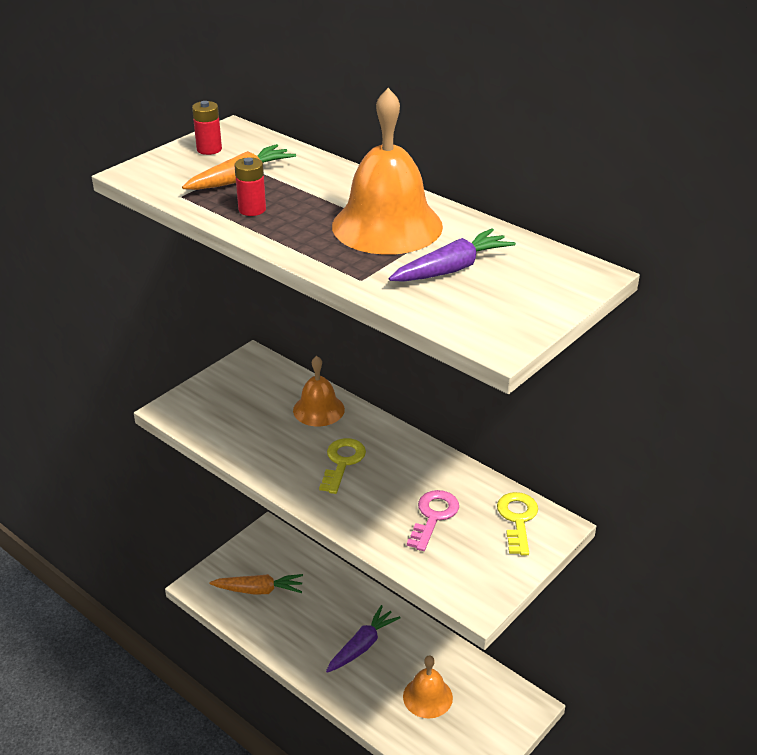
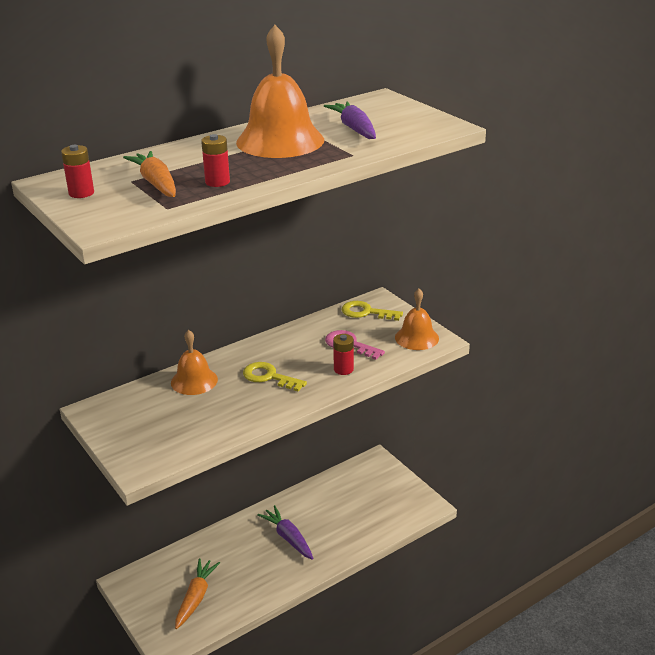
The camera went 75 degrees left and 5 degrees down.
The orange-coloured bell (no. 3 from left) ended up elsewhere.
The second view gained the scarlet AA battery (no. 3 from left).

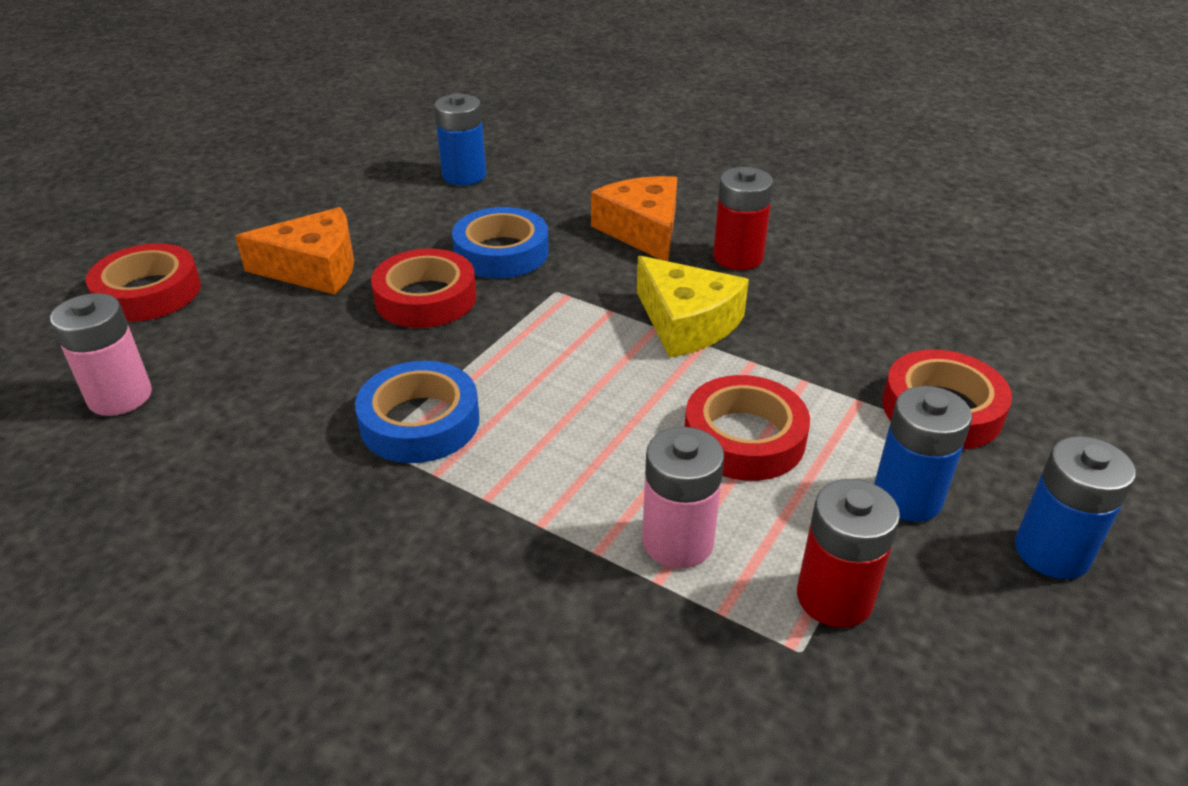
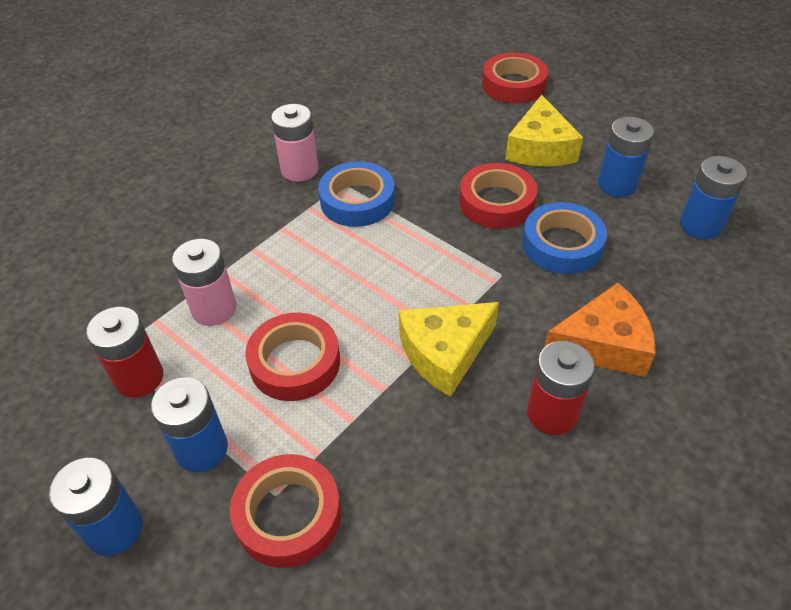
The camera went 100 degrees right and 10 degrees up.
The rosy AA battery (no. 1 from left in the first image) ended up elsewhere.
What was the orange-coloured cheese wedge (no. 1 from left) turned into the bright yellow cheese wedge (no. 2 from left).
The second view gained the royal blue AA battery (no. 3 from left).

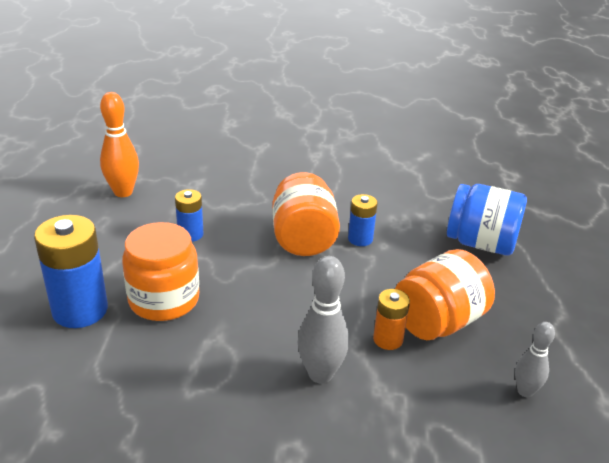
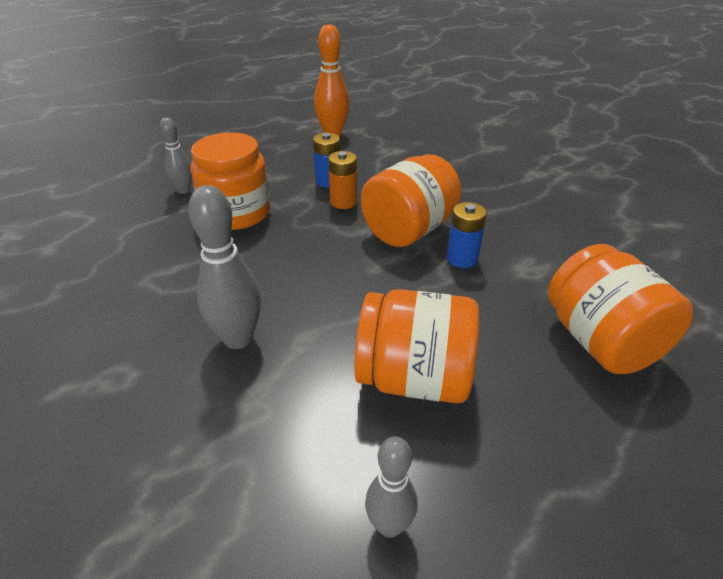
The camera went 50 degrees right and 5 degrees up.
Where the royal blue AA battery (no. 1 from left) stood, the grey tenpin (no. 1 from left) came to stand.
The orange-coloured AA battery ended up elsewhere.
What was the royal blue preserve jar turned into the orange-coloured preserve jar (no. 4 from left).

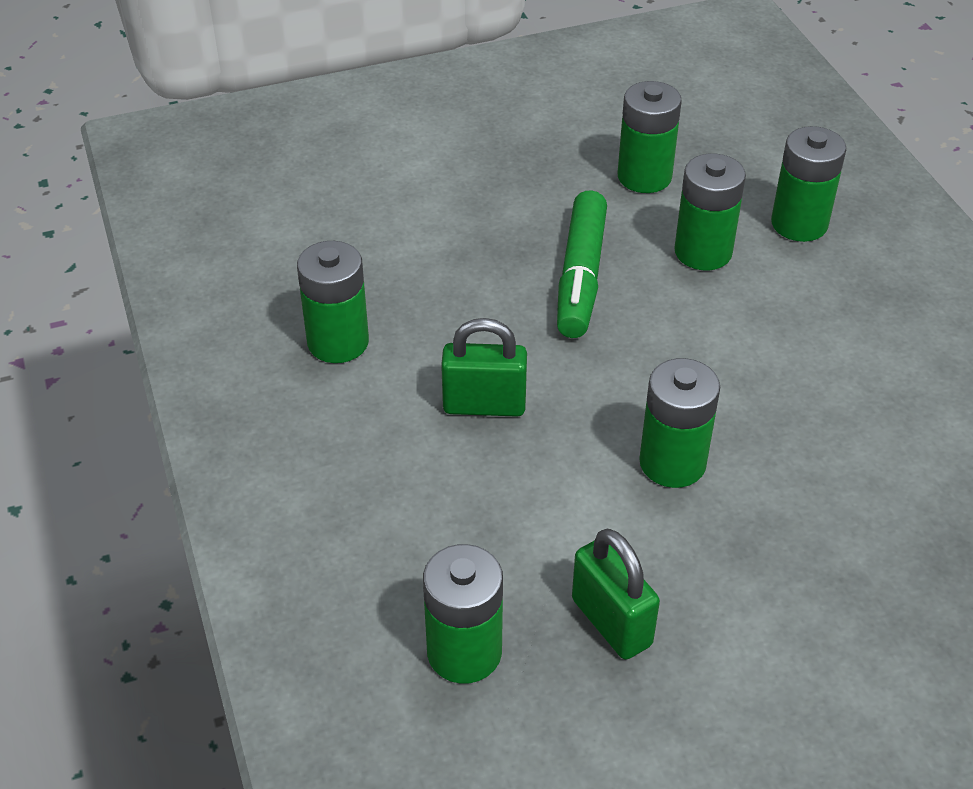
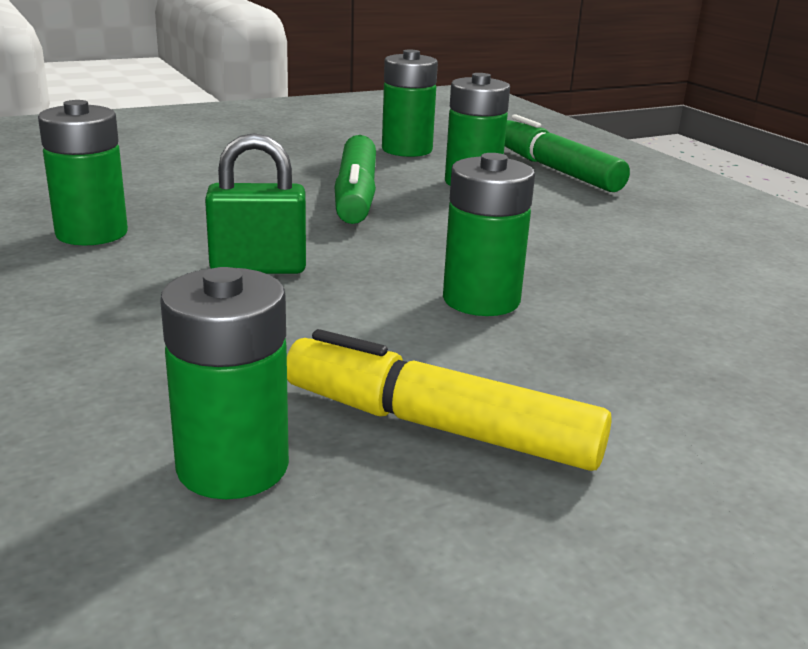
The camera went 10 degrees left and 20 degrees down.
Where the green small lock (no. 2 from left) stood, the bright yellow marker pen came to stand.
Where the green AA battery (no. 6 from left) stood, the green marker pen (no. 2 from left) came to stand.

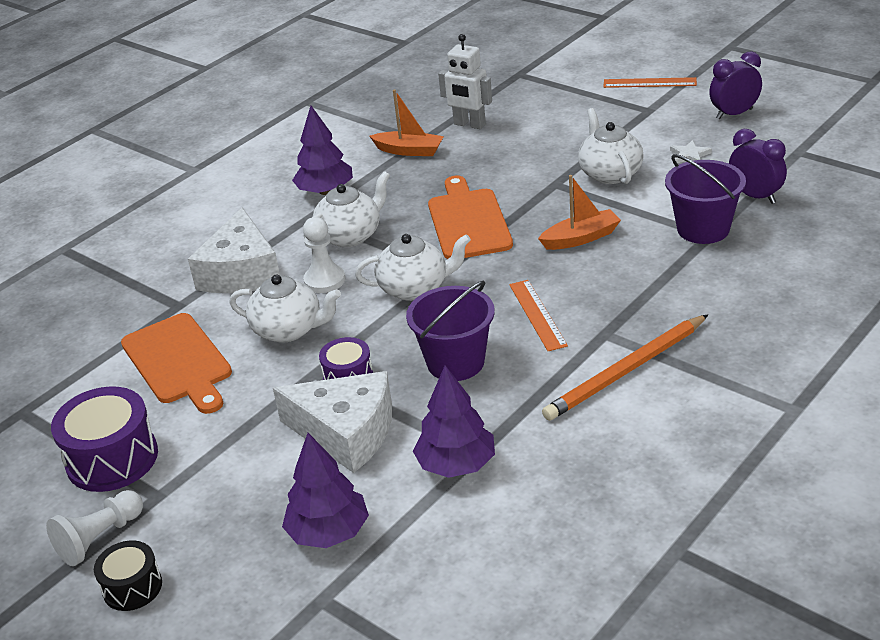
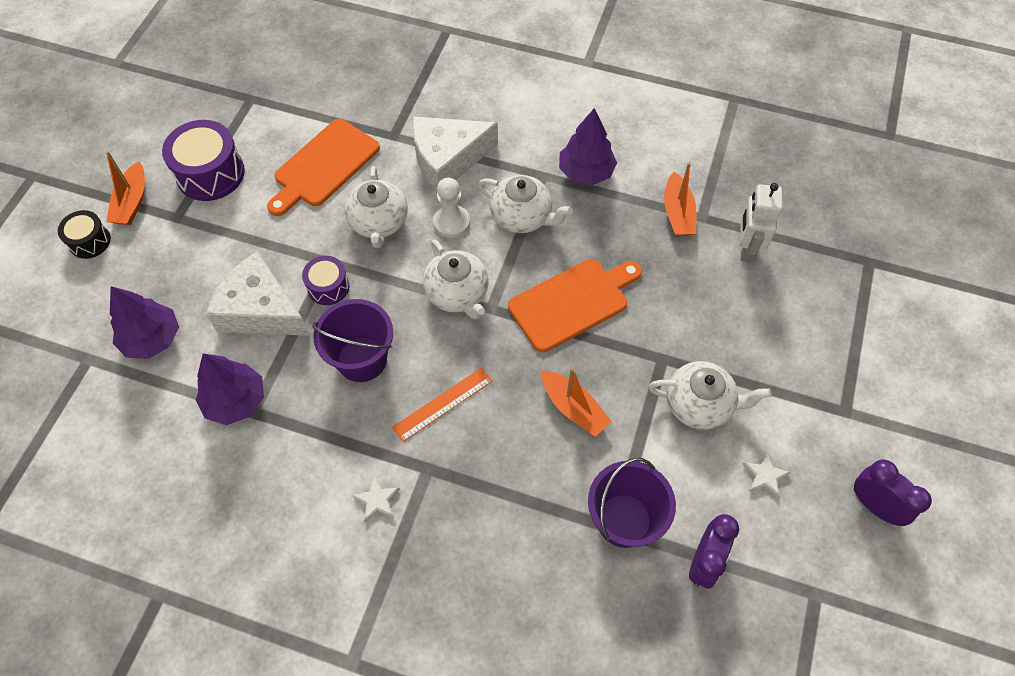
The camera went 65 degrees right and 25 degrees up.
Where the pure white chess pawn (no. 1 from left) stood, the orange-coloured sailboat (no. 1 from left) came to stand.
The pure white cheese wedge (no. 2 from left in the first image) ended up facing another way, 120 degrees clockwise from before.
Where the orange-coloured wooden pencil stood, the pure white five-pointed star (no. 1 from left) came to stand.
The pure white teapot (no. 4 from left) ended up facing another way, 45 degrees clockwise from before.
The second view lost the orange-coloured measuring stick (no. 2 from left).

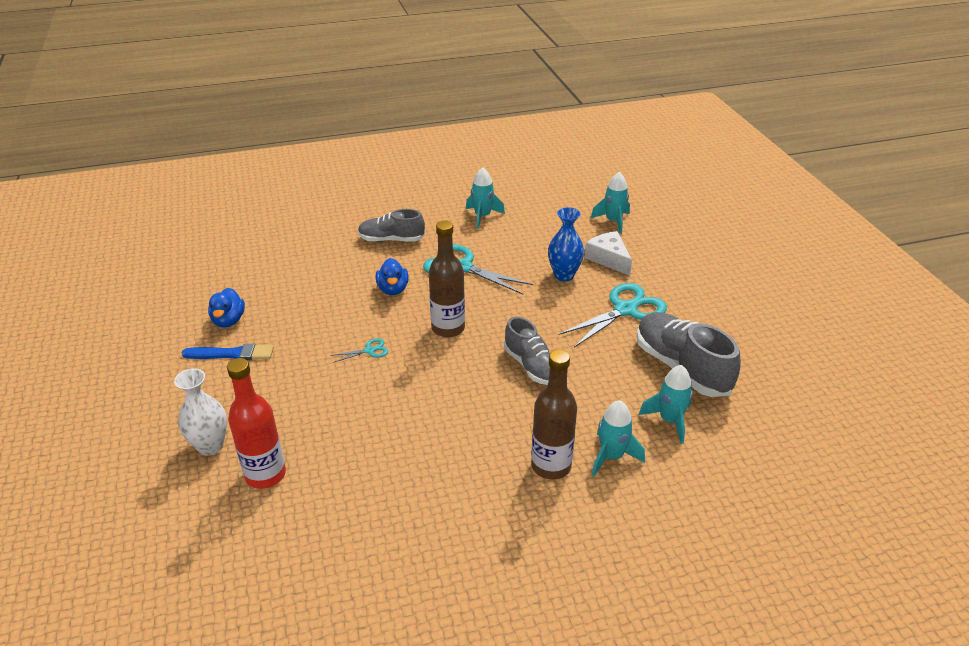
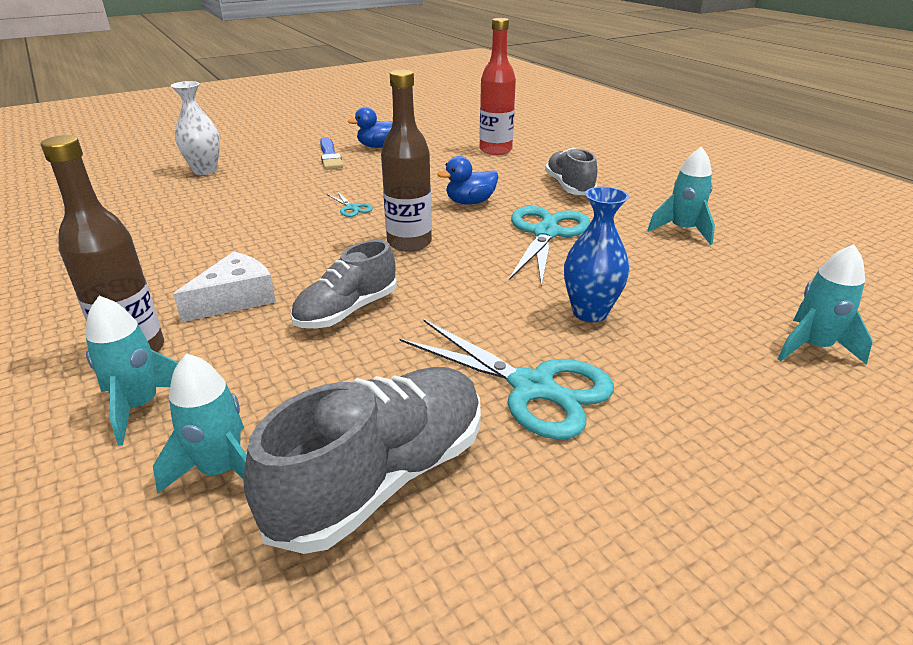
The camera went 75 degrees right and 5 degrees down.
The scarlet bottle ended up elsewhere.
The pure white cheese wedge ended up elsewhere.

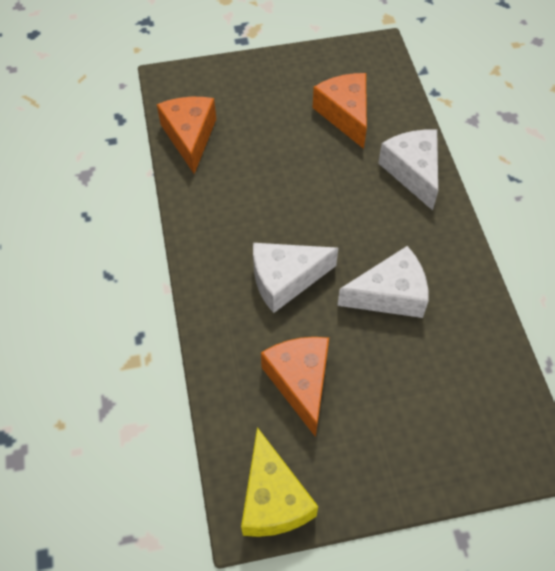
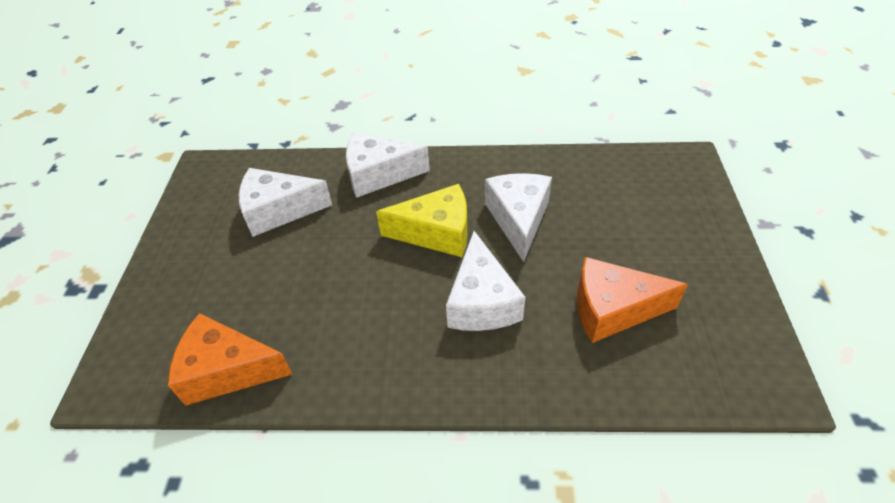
The camera went 75 degrees left and 10 degrees down.
The bright yellow cheese wedge ended up elsewhere.
What was the orange-coloured cheese wedge (no. 3 from left) turned into the pure white cheese wedge (no. 1 from left).

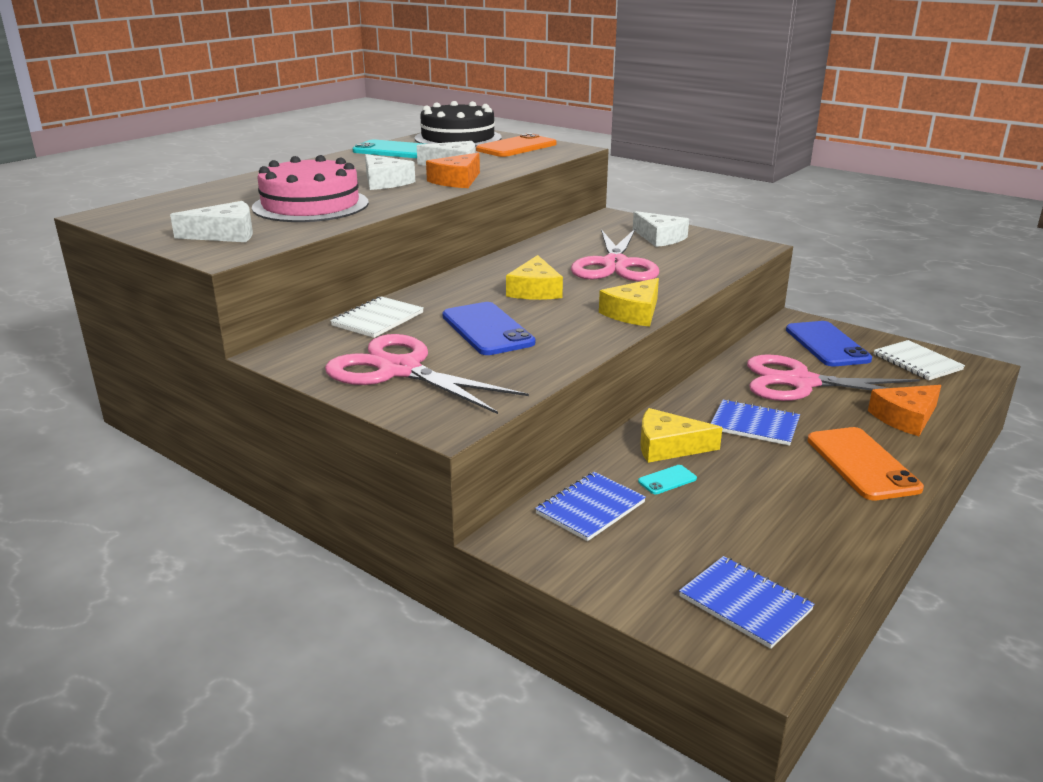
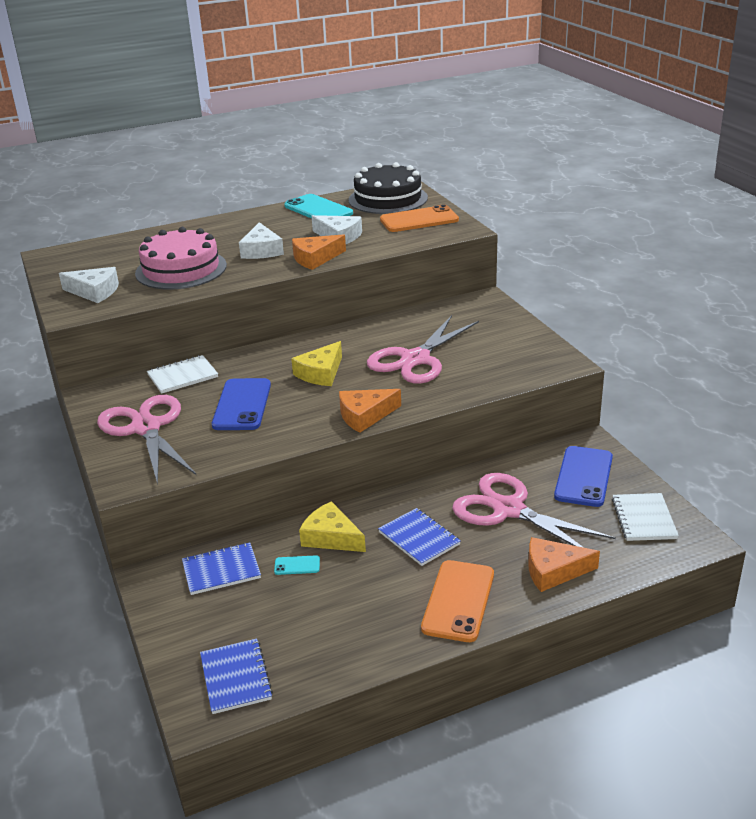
The camera went 30 degrees right and 5 degrees up.
What was the bright yellow cheese wedge (no. 2 from left) turned into the orange-coloured cheese wedge (no. 2 from left).
The second view lost the pure white cheese wedge (no. 4 from left).

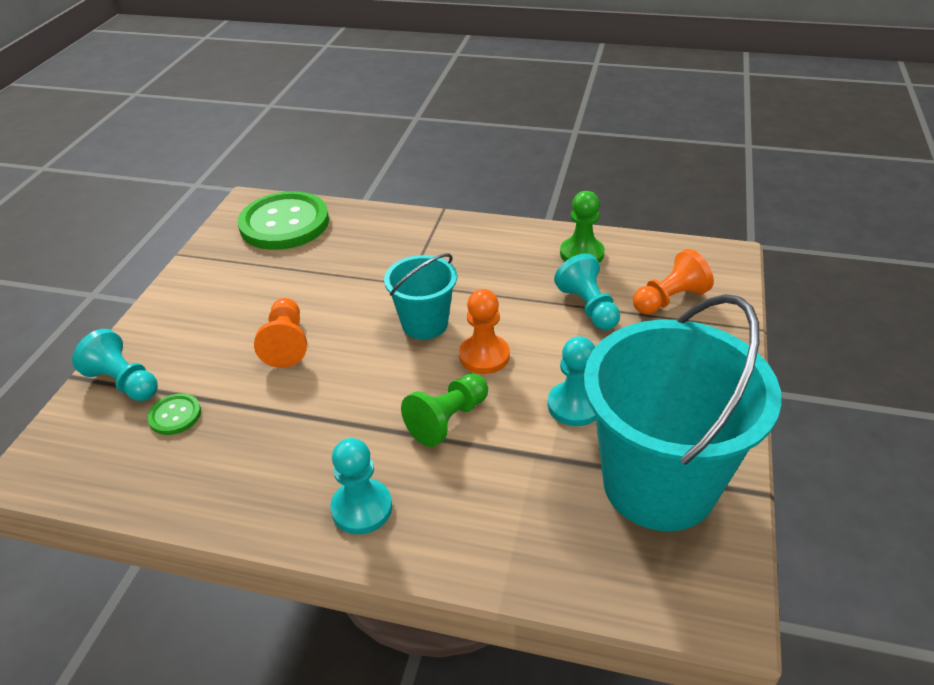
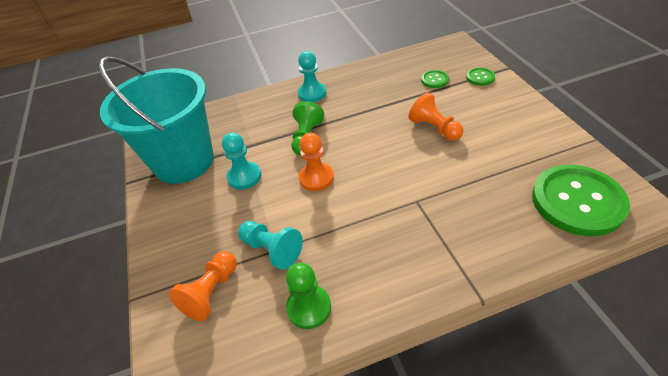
The camera went 150 degrees right and 5 degrees up.
Where the turquoise chess pawn (no. 1 from left) stood, the green sewing button (no. 2 from left) came to stand.
The second view lost the turquoise bucket (no. 1 from left).

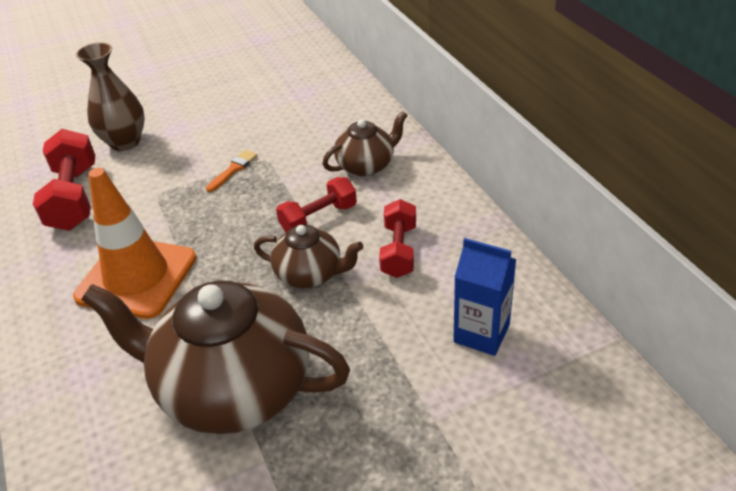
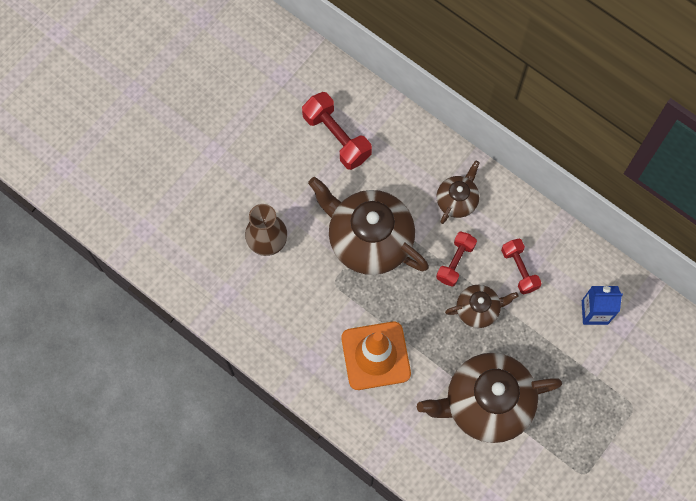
The camera went 30 degrees left and 30 degrees up.
The scarlet free weight (no. 1 from left) ended up elsewhere.
Where the orange-coloured paint brush stood, the dark brown teapot (no. 1 from left) came to stand.

